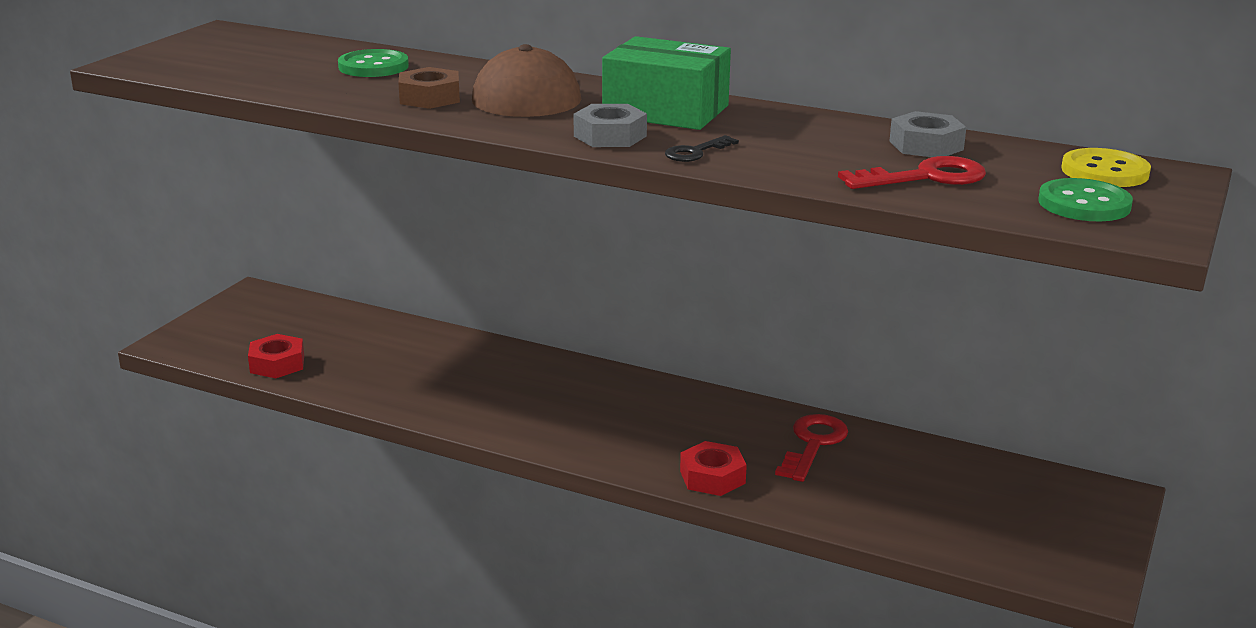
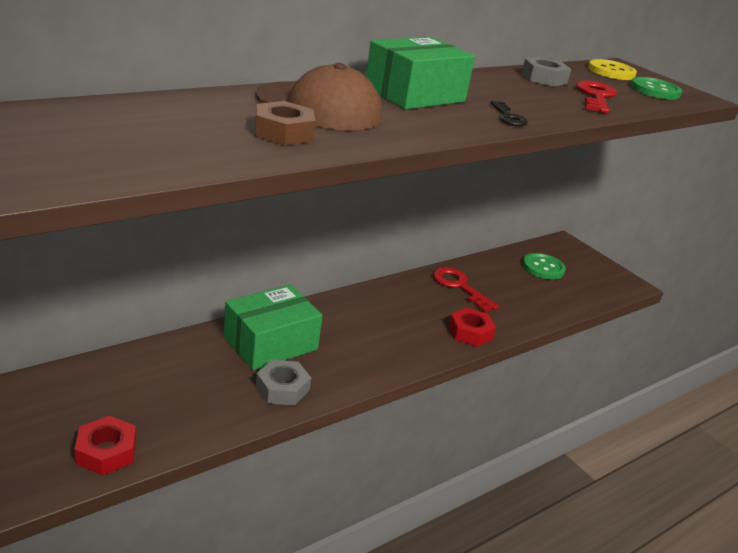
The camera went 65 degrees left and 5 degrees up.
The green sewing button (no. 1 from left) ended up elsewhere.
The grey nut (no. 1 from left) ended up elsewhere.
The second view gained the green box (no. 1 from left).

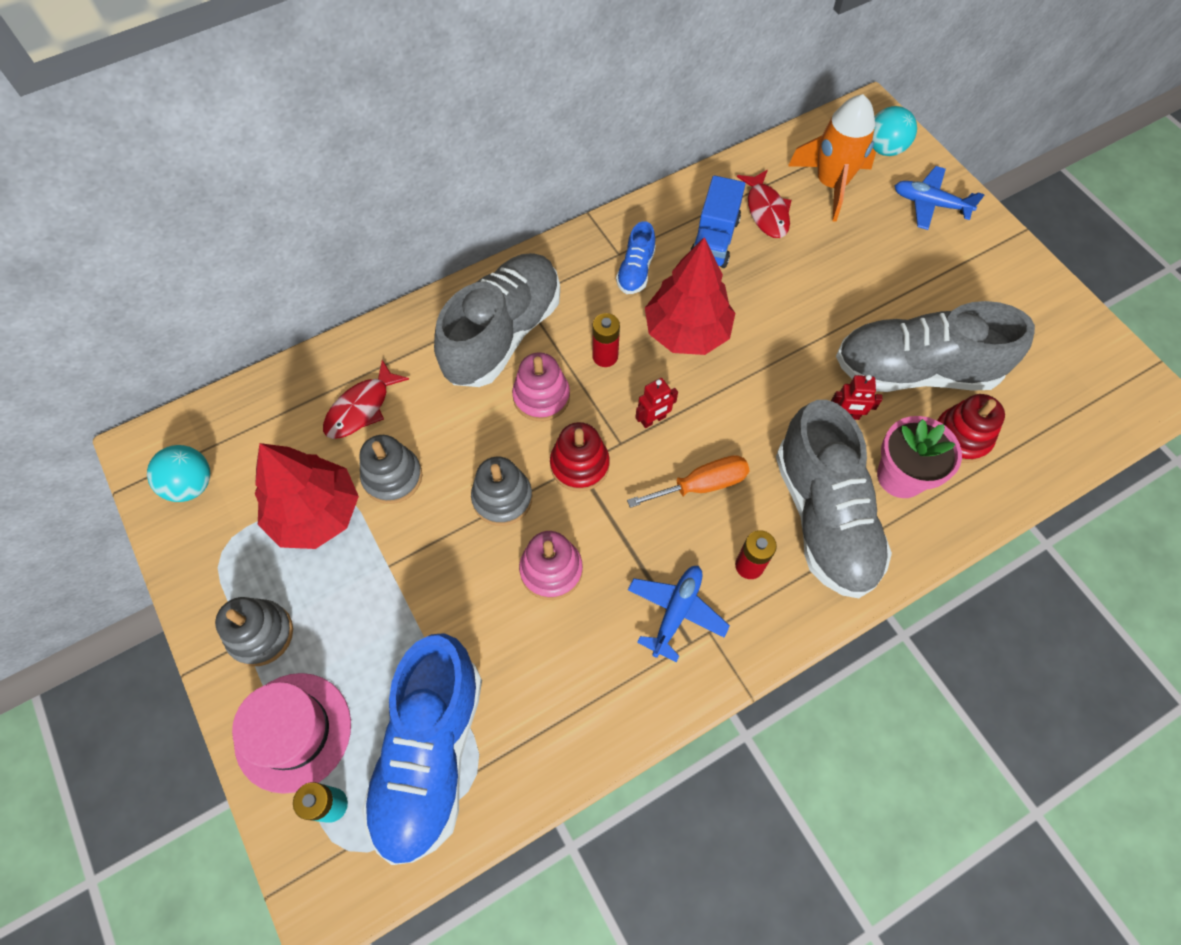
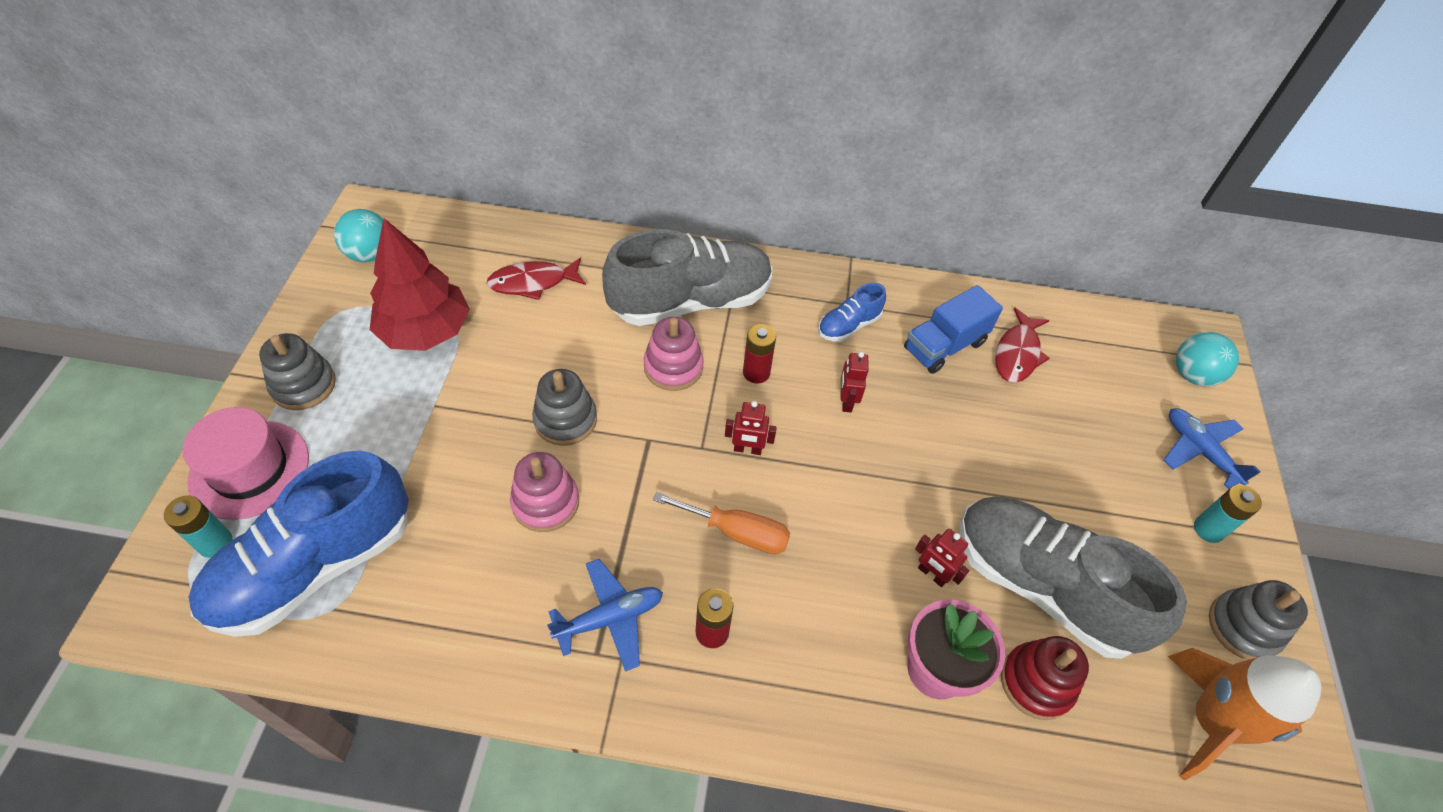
The camera went 35 degrees right and 10 degrees down.
The grey stacking toy (no. 2 from left in the first image) ended up elsewhere.
The second view lost the scarlet stacking toy (no. 1 from left).
Where the scarlet fir tree (no. 2 from left) stood, the scarlet robot figure (no. 2 from left) came to stand.
The second view lost the grey sneaker (no. 2 from left).
The orange-coloured toy rocket ended up elsewhere.
The second view gained the turquoise AA battery (no. 2 from left).

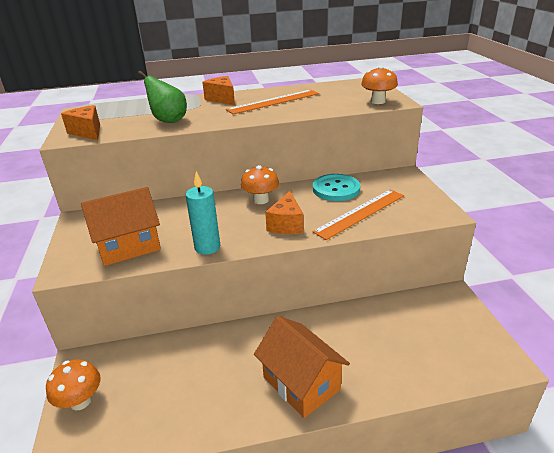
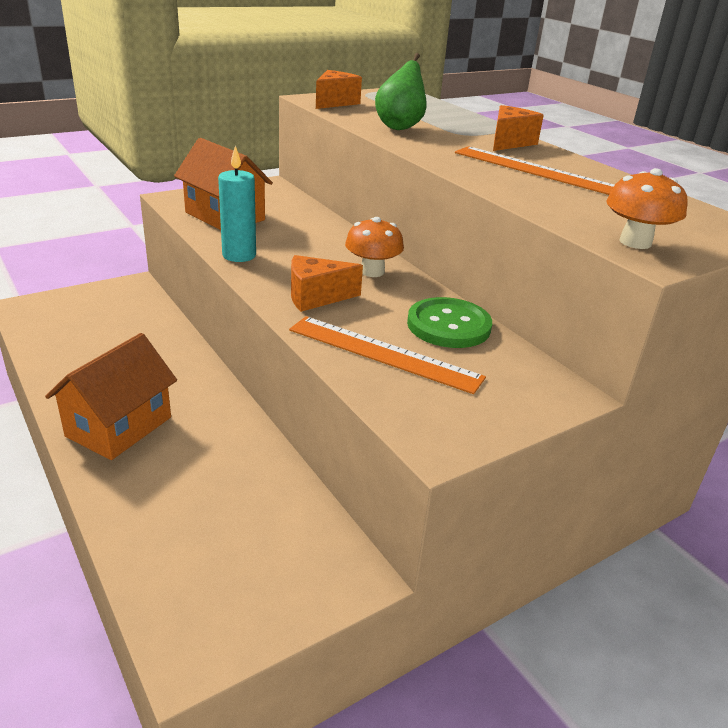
The camera went 65 degrees right and 0 degrees up.
The second view lost the orange-coloured fungus (no. 1 from left).
What was the turquoise sewing button turned into the green sewing button.

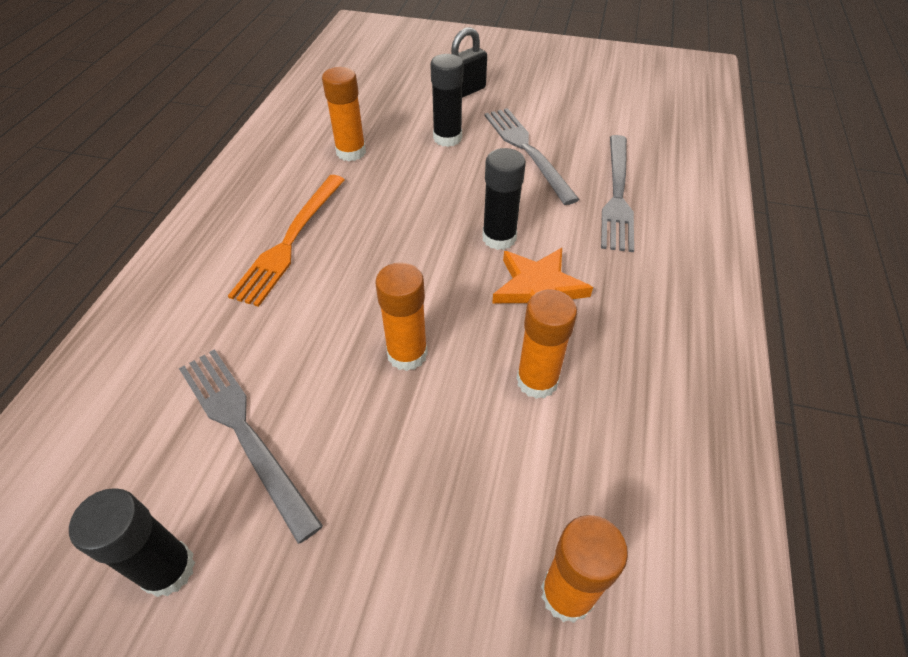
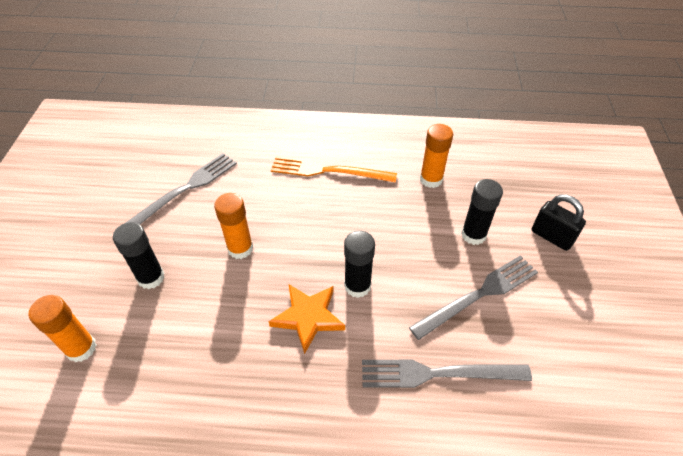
The camera went 80 degrees right and 0 degrees up.
The black glue stick (no. 1 from left) ended up elsewhere.
The second view lost the orange-coloured glue stick (no. 3 from left).

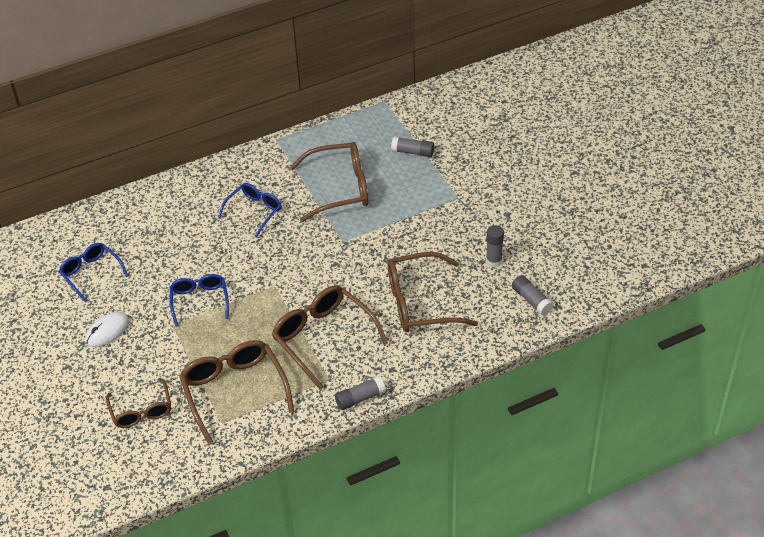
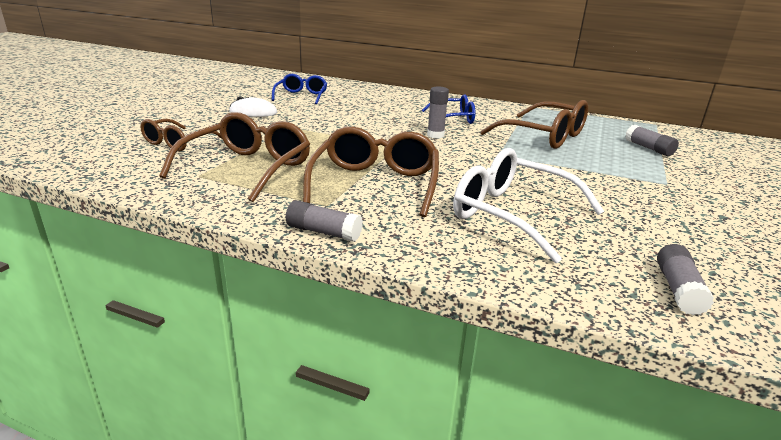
The camera went 45 degrees right and 20 degrees down.
The second view lost the royal blue eyeglasses (no. 2 from left).
What was the dark brown eyeglasses (no. 5 from left) turned into the pure white eyeglasses.
The grey glue stick (no. 3 from left in the first image) ended up elsewhere.

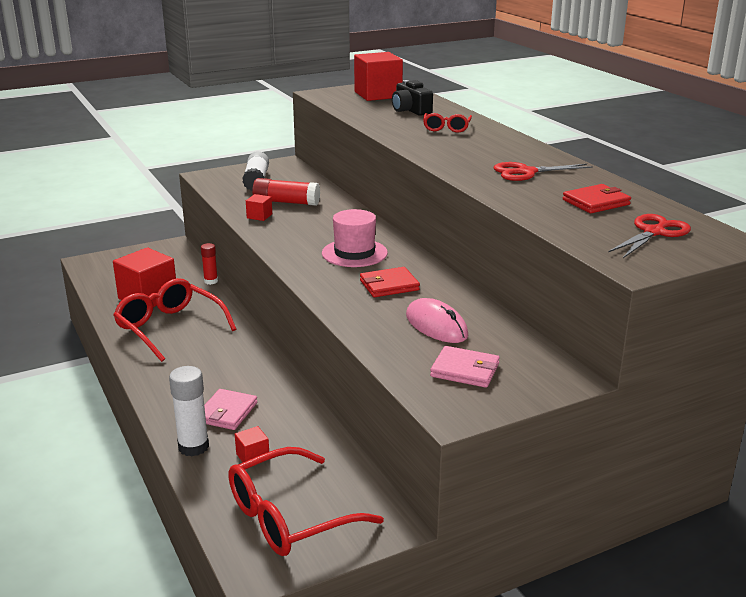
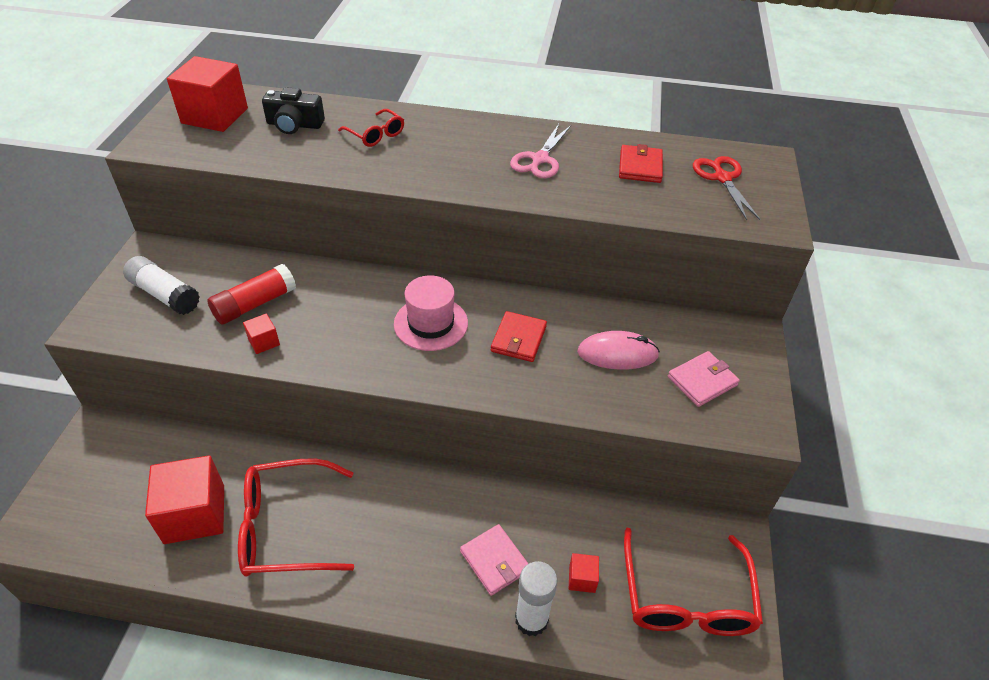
The camera went 55 degrees left and 20 degrees up.
The second view lost the scarlet glue stick (no. 1 from left).
What was the scarlet shears (no. 1 from left) turned into the rosy shears.

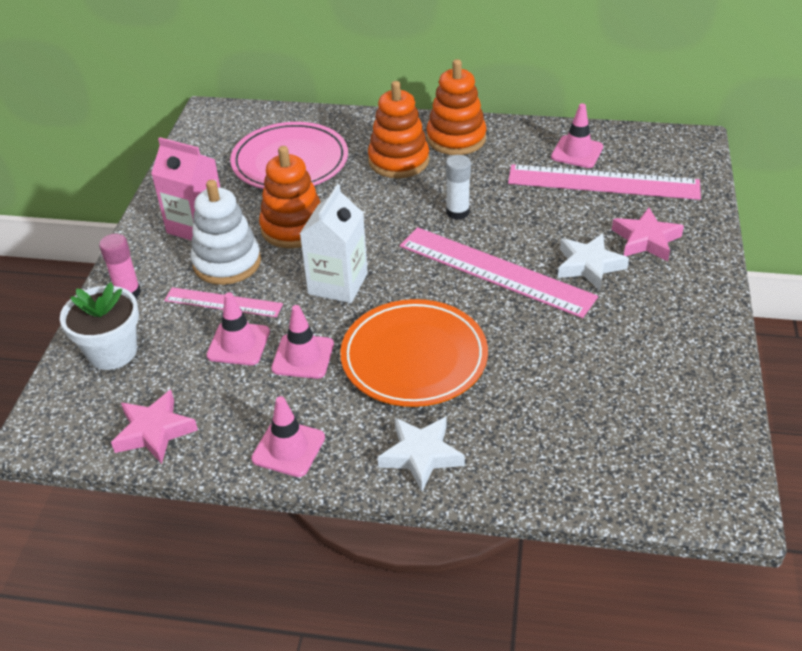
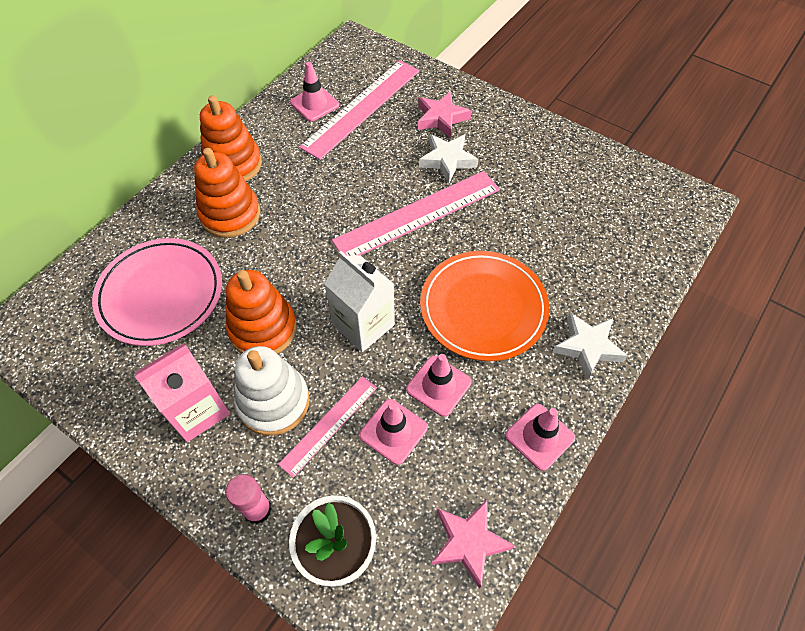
The camera went 65 degrees left and 15 degrees up.
The second view lost the pure white glue stick.

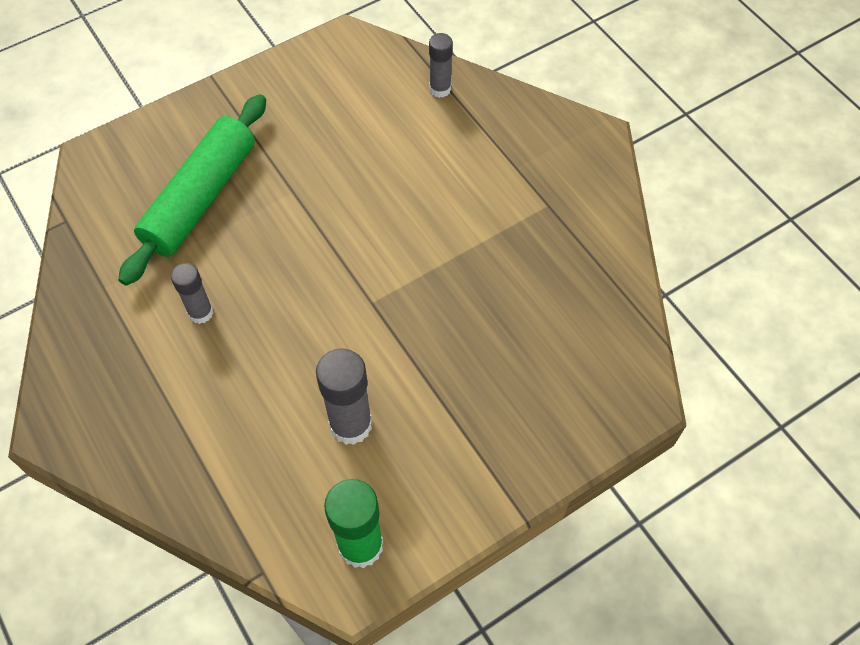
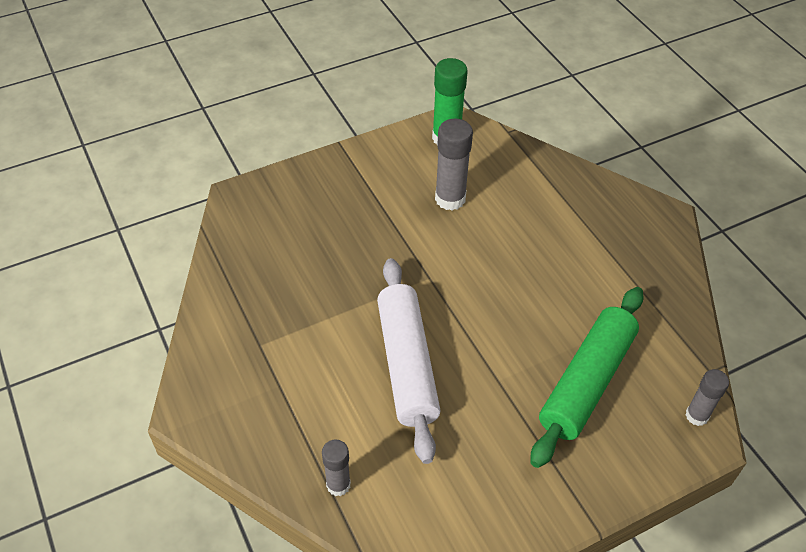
The camera went 175 degrees left and 10 degrees down.
The grey glue stick (no. 1 from left in the first image) ended up elsewhere.
The second view gained the pure white dough roller.

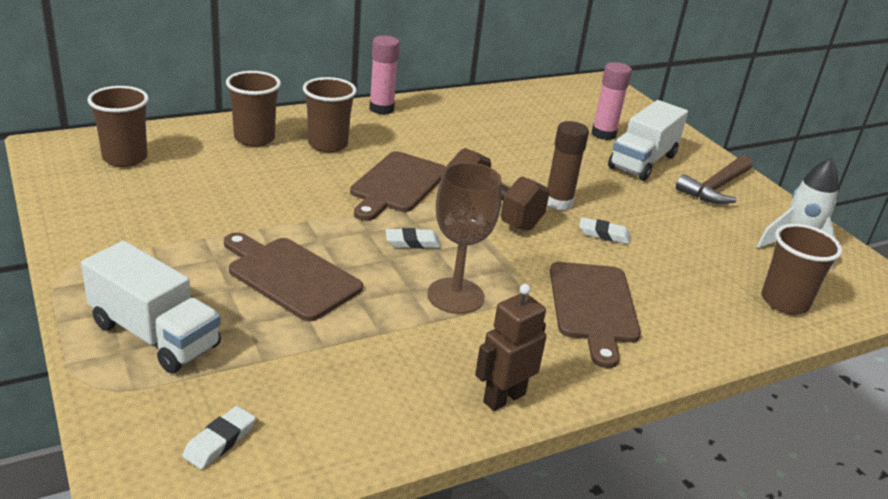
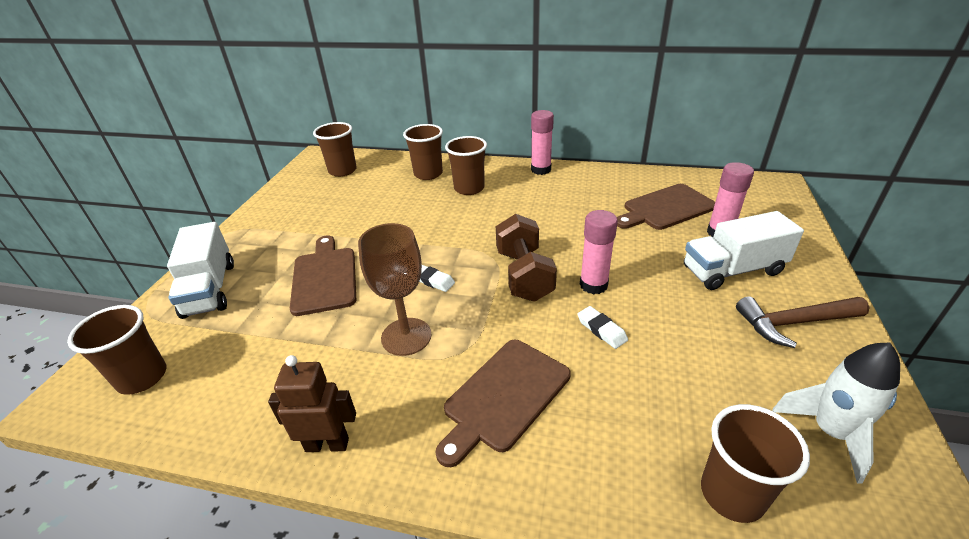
The camera went 45 degrees right and 5 degrees up.
Where the pure white gum eraser (no. 1 from left) stood, the dark brown tumbler (no. 1 from left) came to stand.
The dark brown chopping board (no. 2 from left in the first image) ended up elsewhere.
What was the dark brown glue stick turned into the rosy glue stick (no. 2 from left).

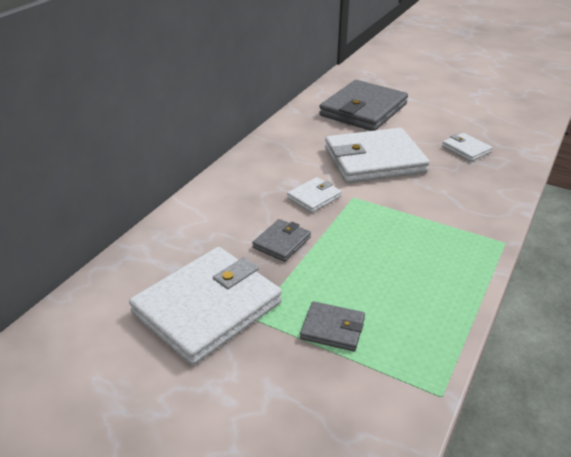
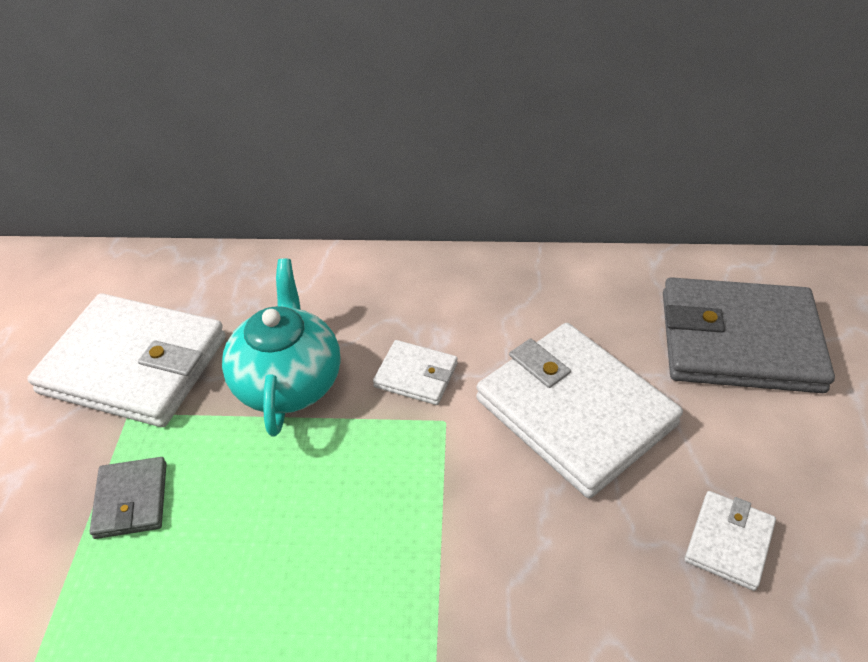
The camera went 65 degrees right and 10 degrees up.
Where the grey card wallet (no. 1 from left) stood, the turquoise teapot came to stand.

